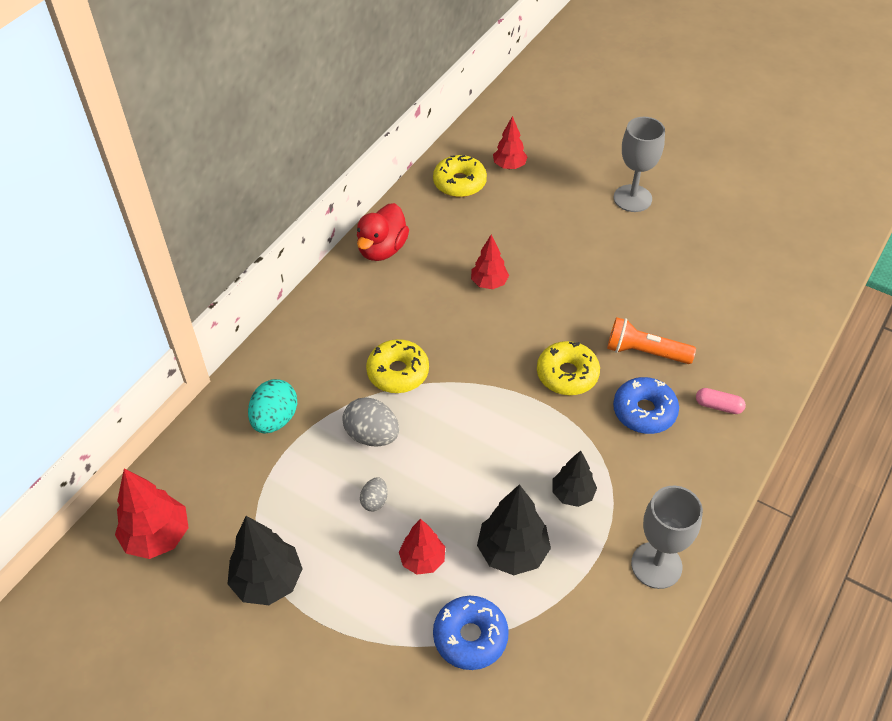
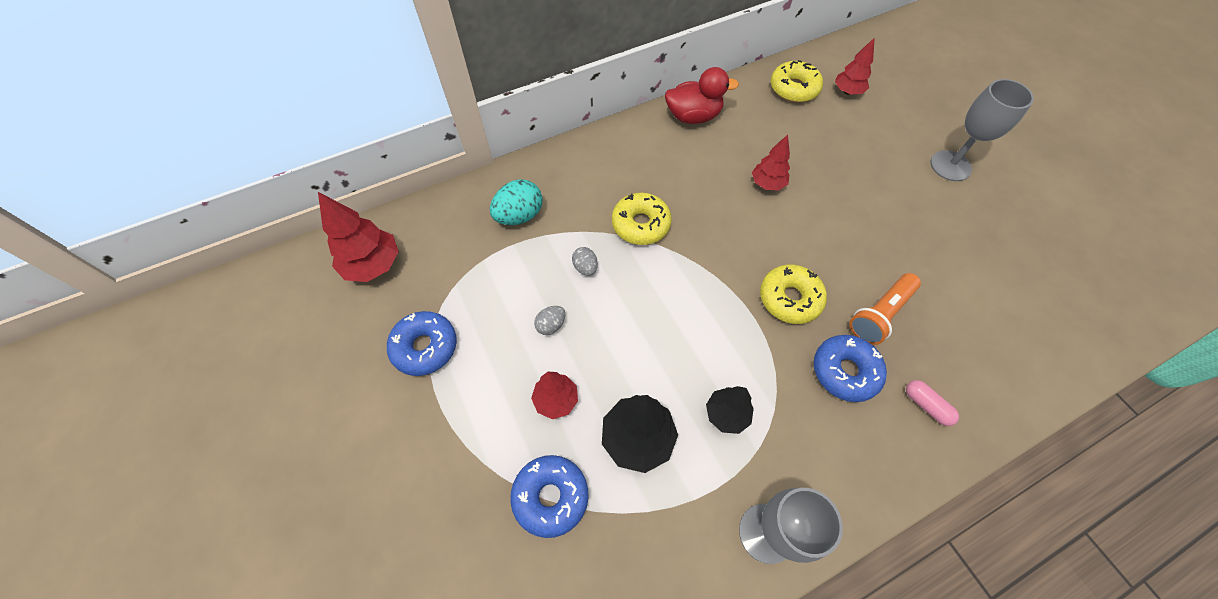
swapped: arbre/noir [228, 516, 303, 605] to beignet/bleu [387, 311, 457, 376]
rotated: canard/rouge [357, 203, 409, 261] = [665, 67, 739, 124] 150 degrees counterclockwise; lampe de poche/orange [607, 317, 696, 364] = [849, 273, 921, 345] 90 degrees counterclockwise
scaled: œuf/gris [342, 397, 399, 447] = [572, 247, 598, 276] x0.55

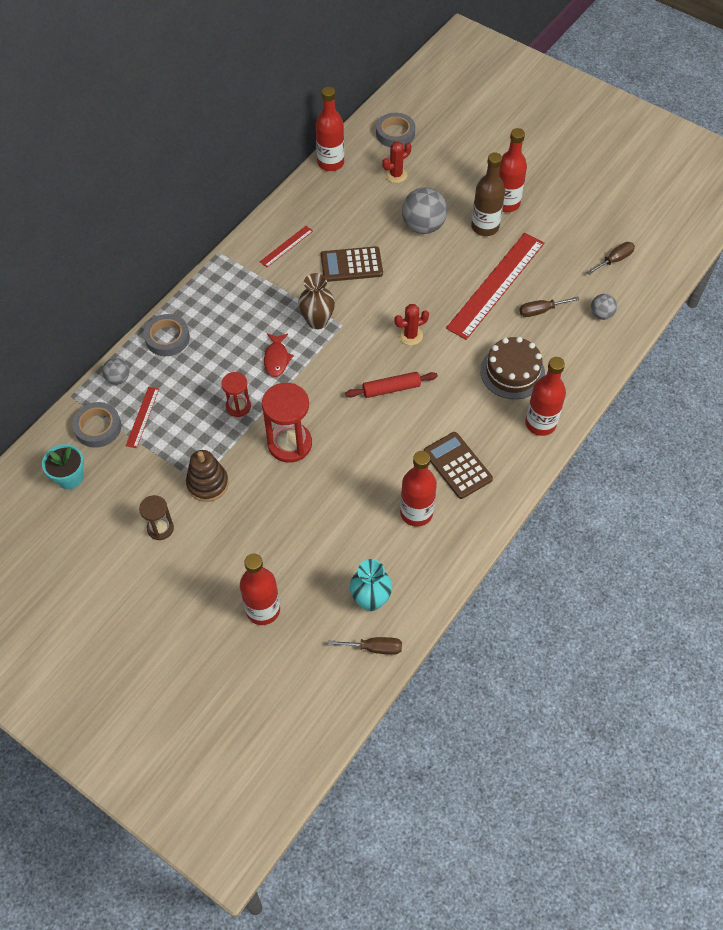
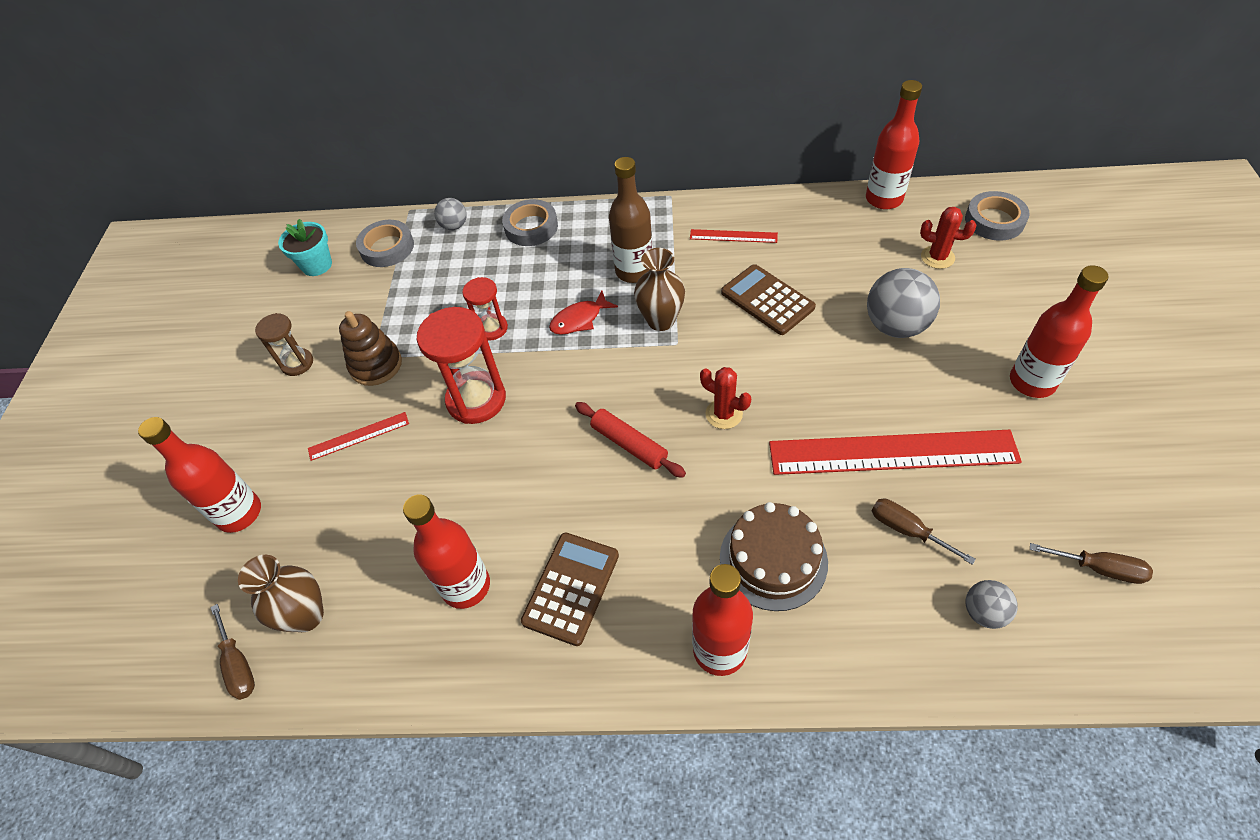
shifted: bouteille/marron [471, 152, 505, 236] to [609, 157, 653, 283]; règle/rouge [126, 387, 159, 448] to [308, 412, 409, 461]
repainted: vase/turquoise [350, 559, 392, 611] to vase/marron [238, 555, 324, 632]

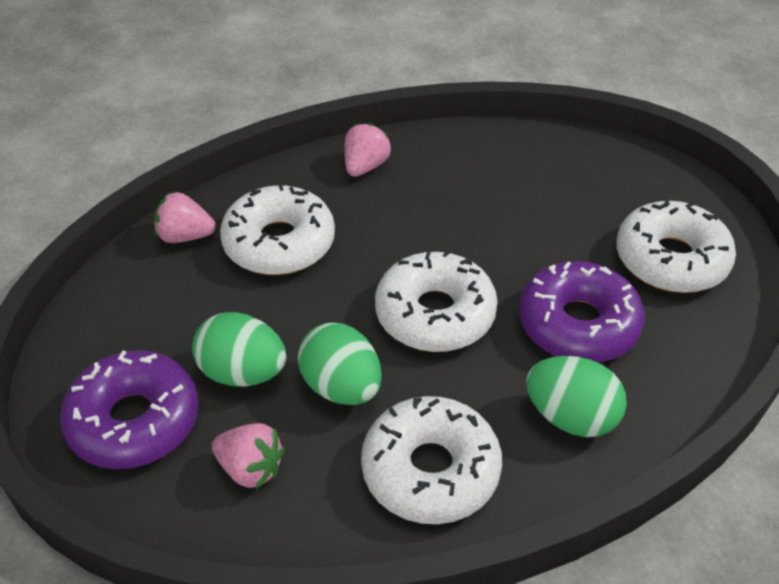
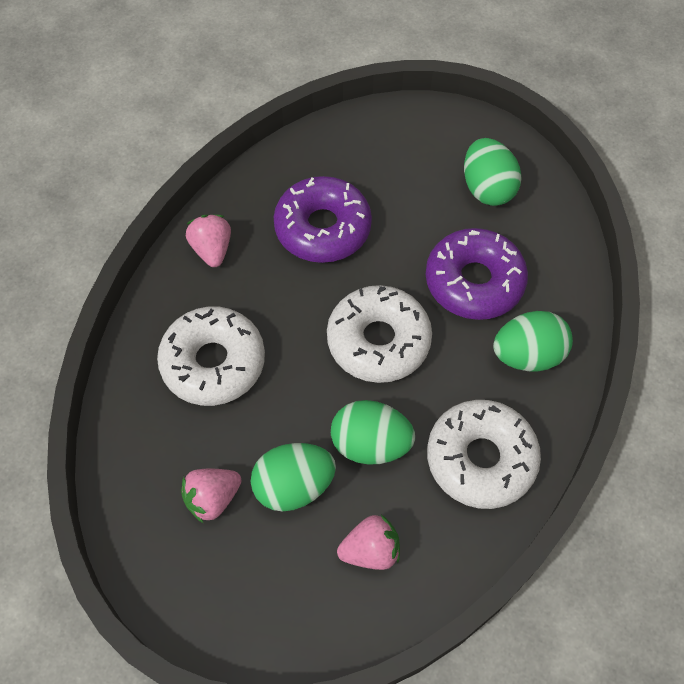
shifted: fraise/rose [154, 192, 216, 243] to [181, 469, 242, 523]; beignet/violet [60, 350, 199, 469] to [274, 176, 372, 263]
swapped: beignet/blanc [616, 199, 736, 293] to œuf/vert [464, 138, 521, 206]

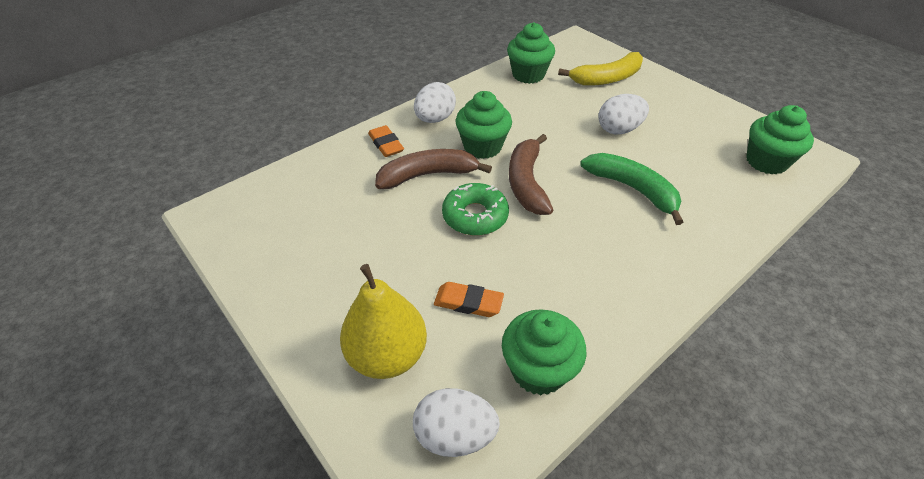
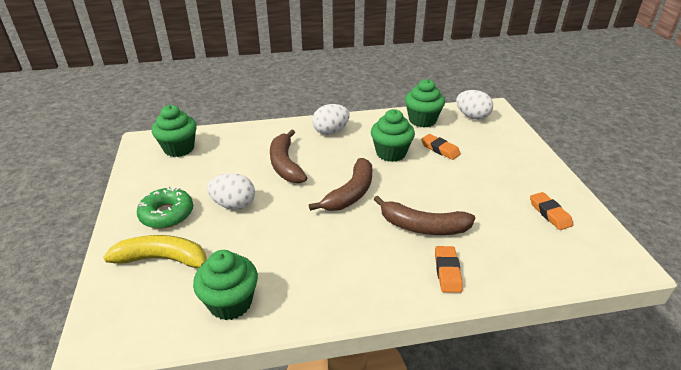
gone: poire/jaune [340, 264, 427, 379]
new: gomme/orange [530, 192, 573, 230]
shifted: œuf/blanc [414, 82, 456, 123] to [312, 104, 350, 135]; muffin/vert [455, 91, 512, 159] to [371, 109, 415, 162]; beignet/vert [442, 183, 509, 236] to [137, 186, 193, 229]
repainted: banane/vert [580, 153, 683, 225] to banane/marron [270, 130, 307, 183]

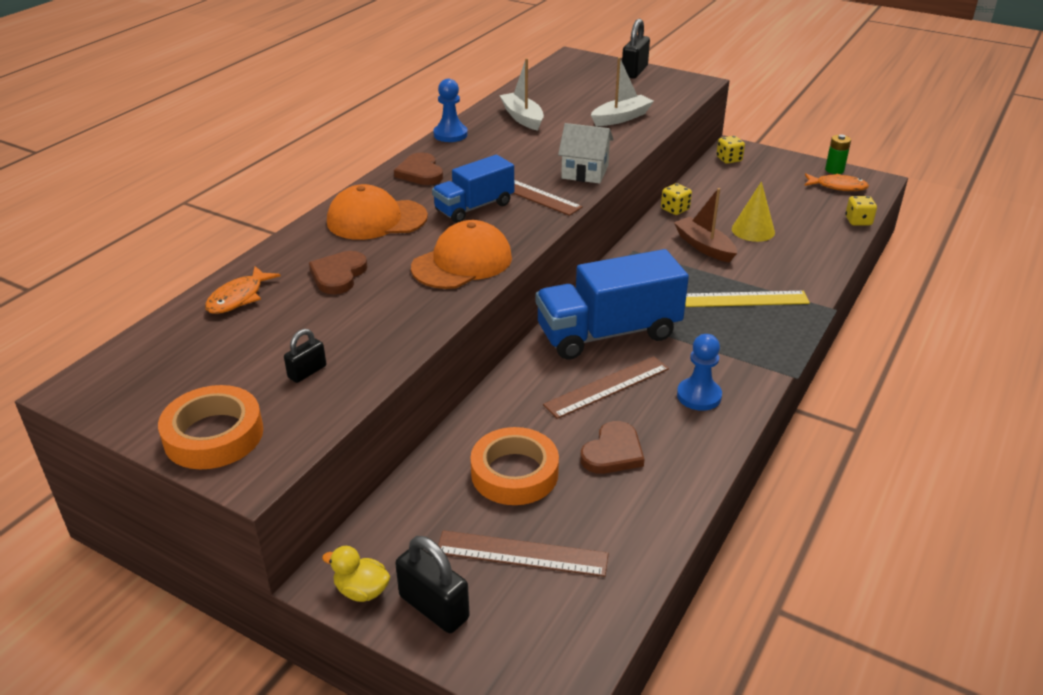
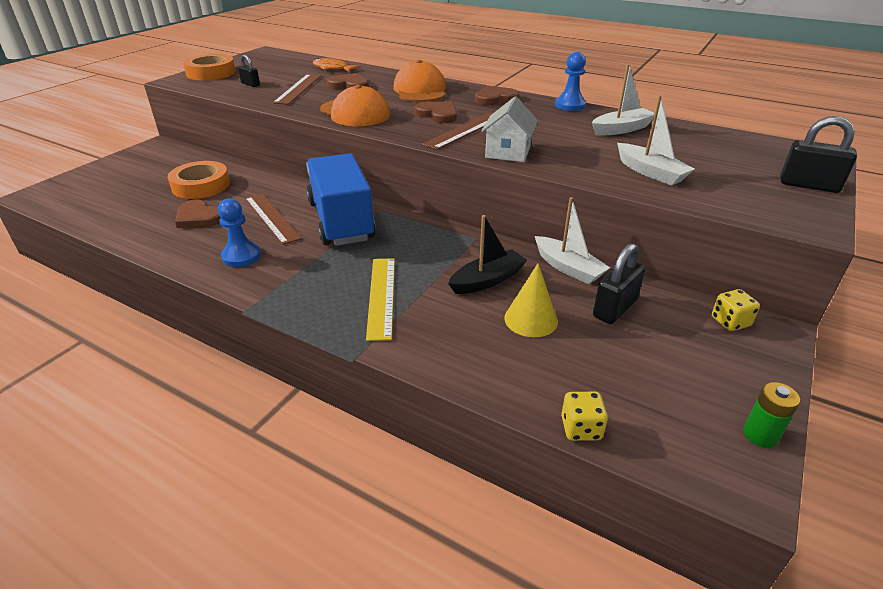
gone: poisson/orange [804, 173, 869, 191]; canard/jaune [322, 546, 390, 602]
shifted: règle/marron [438, 530, 609, 577] to [273, 74, 321, 105]; cadenas/noir [395, 536, 470, 633] to [593, 243, 645, 324]
swapped: camion/bleu [432, 155, 514, 223] to cœur/marron [414, 102, 457, 123]; dé/jaune [661, 183, 692, 215] to bateau/blanc [535, 197, 610, 284]
repainted: bateau/marron [674, 188, 737, 263] to bateau/noir [448, 215, 527, 294]

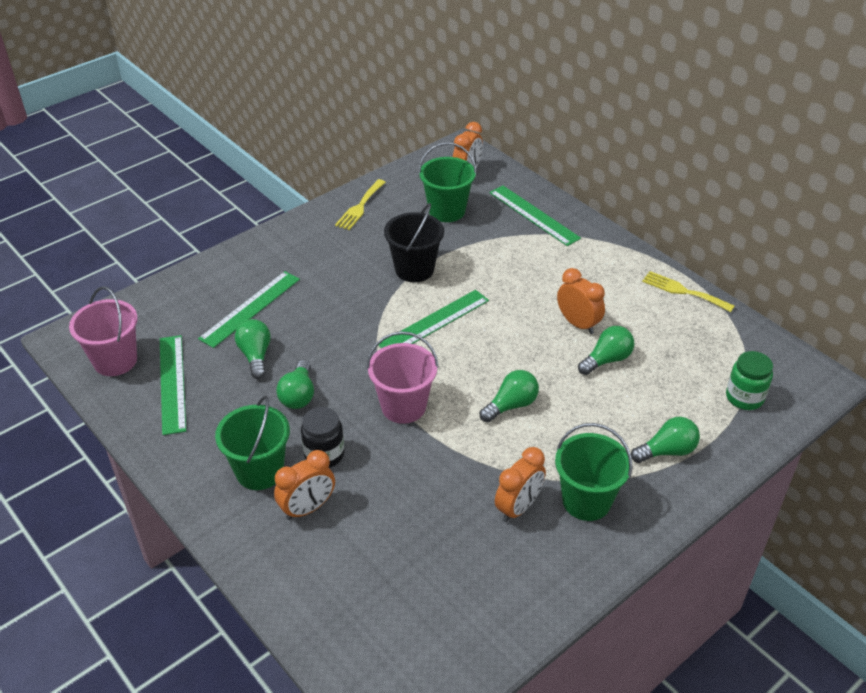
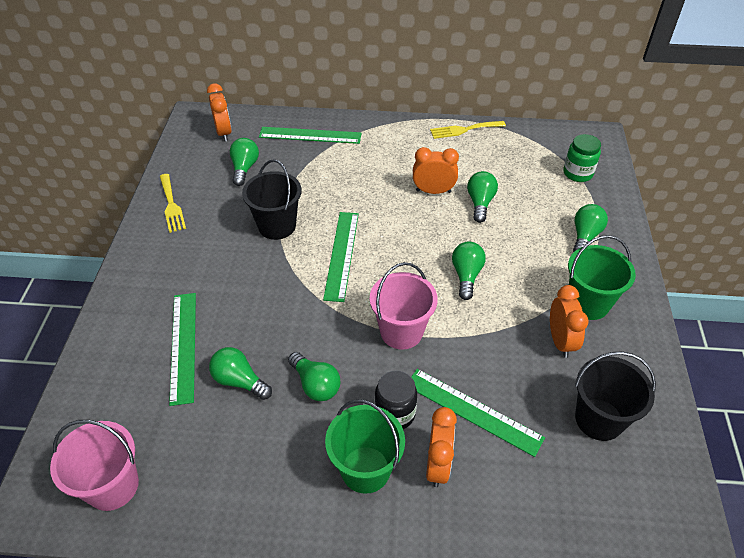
new: seau/noir [575, 351, 656, 441]
shifted: règle/vert [160, 335, 186, 435] to [411, 369, 545, 457]
swapped: seau/vert [418, 142, 477, 222] to ampoule/vert [230, 138, 259, 186]

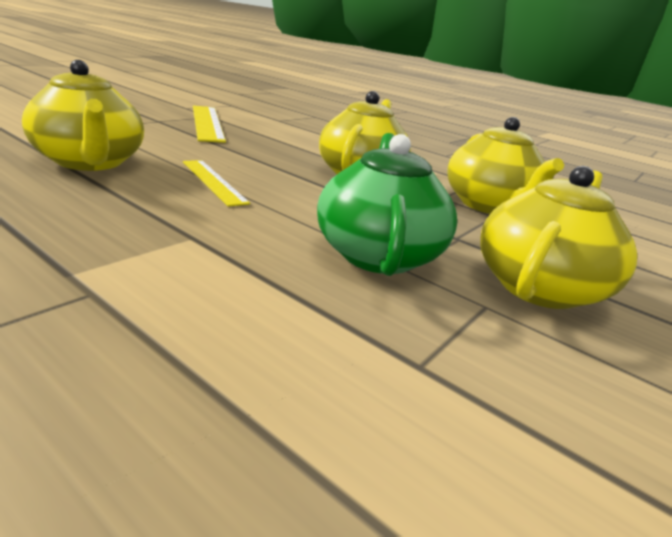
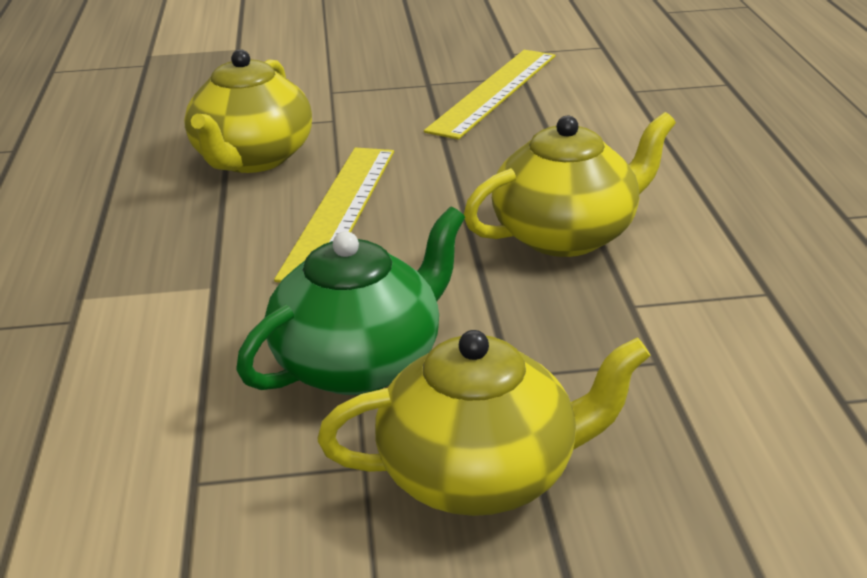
gone: théière/jaune [447, 117, 564, 214]
scaled: règle/jaune [183, 160, 250, 207] = [274, 148, 394, 282] x1.61

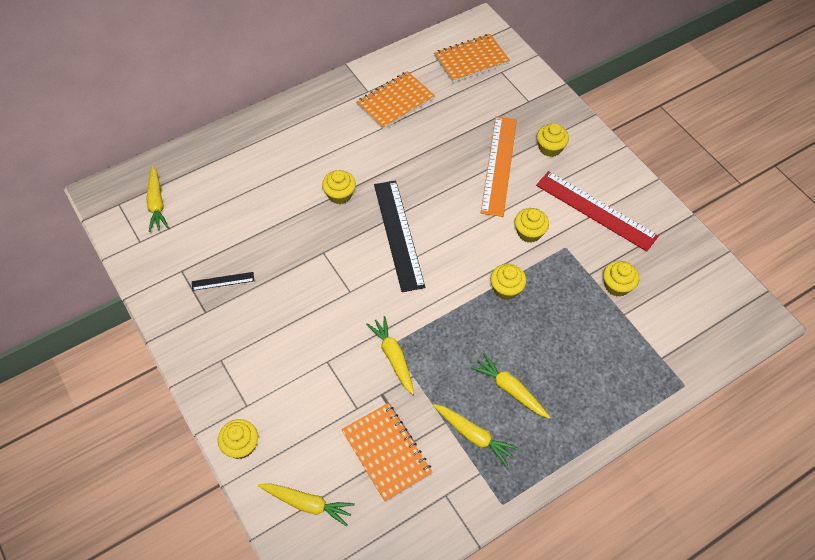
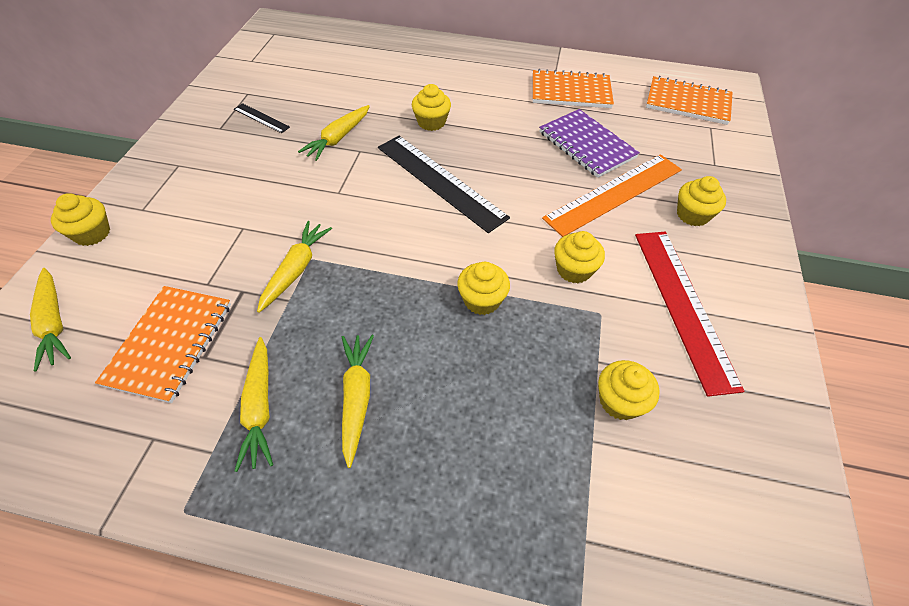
new: carnet/violet [539, 109, 640, 178]
shifted: carotte/jaune [146, 166, 169, 232] to [298, 105, 370, 161]
rotated: règle/noir [374, 180, 425, 292] = [378, 136, 510, 233] 75 degrees counterclockwise

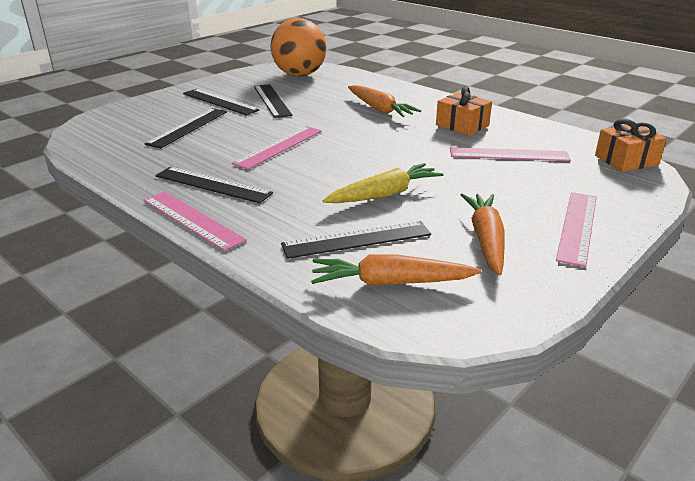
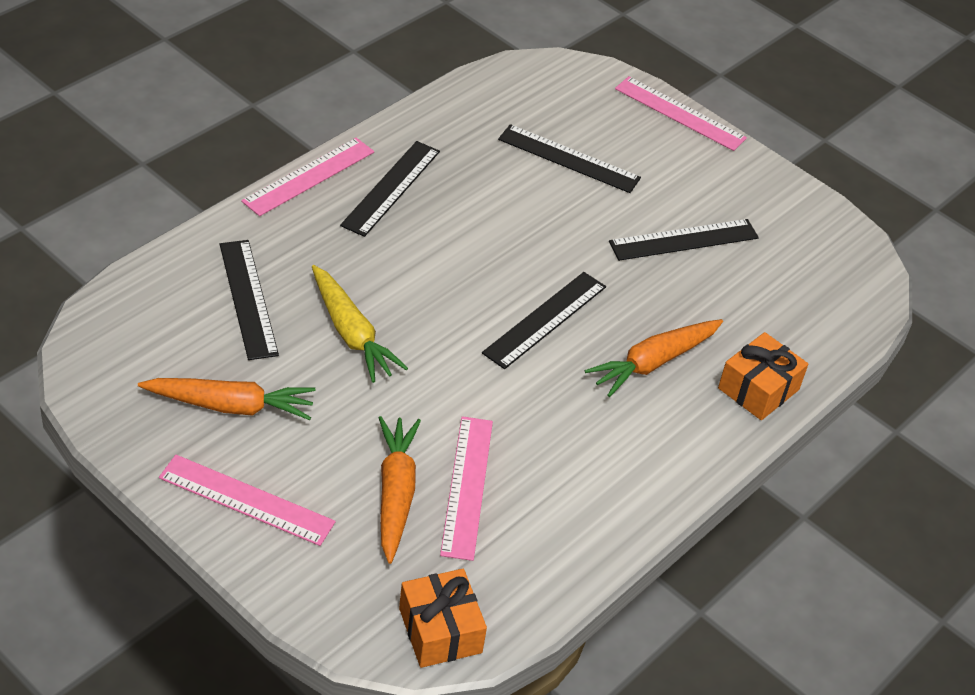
gone: balle/orange [271, 18, 327, 76]
shifted: cadeau/orange [436, 87, 492, 136] to [718, 332, 808, 420]; règle/noir [183, 89, 260, 115] to [482, 272, 606, 369]; règle/rose [232, 126, 322, 169] to [615, 76, 747, 151]; carotte/orange [311, 254, 482, 286] to [379, 416, 421, 564]

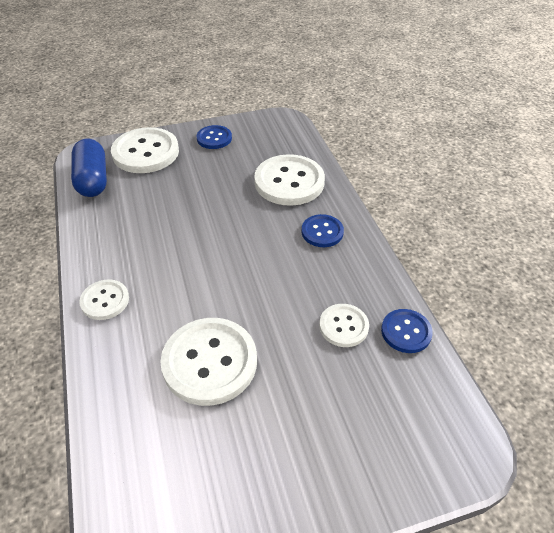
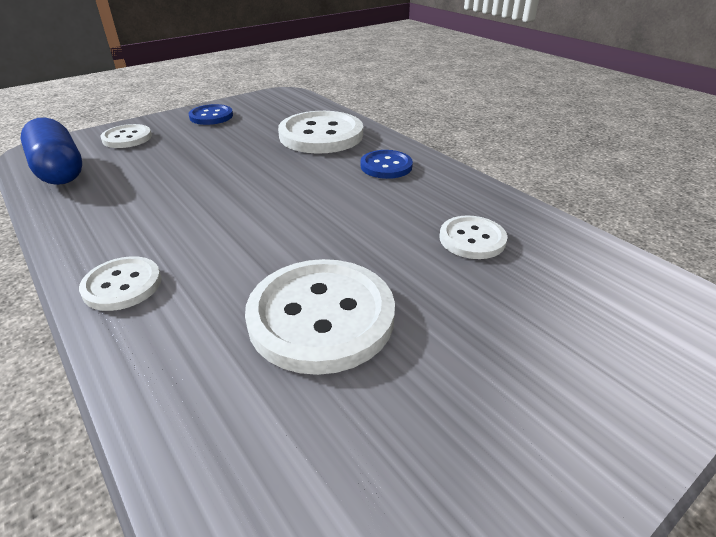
gone: bouton/bleu [381, 309, 433, 353]
scaled: bouton/blanc [111, 127, 179, 173] = [100, 124, 152, 148] x0.55

